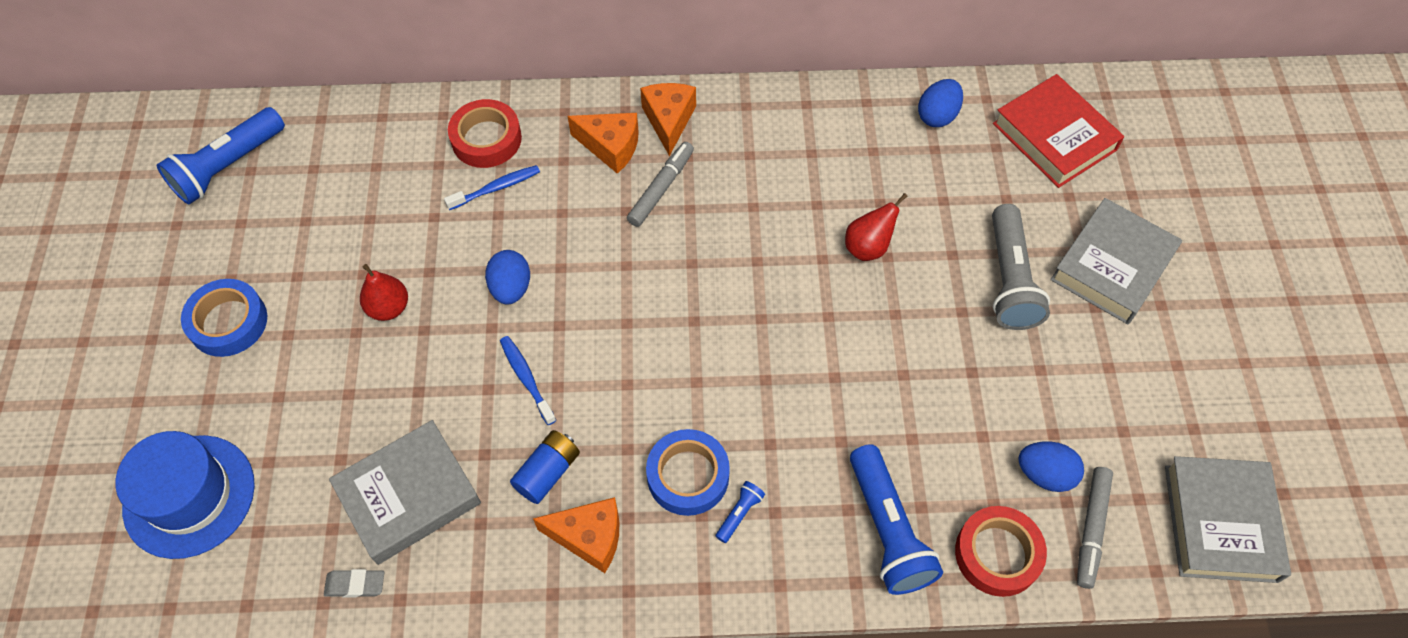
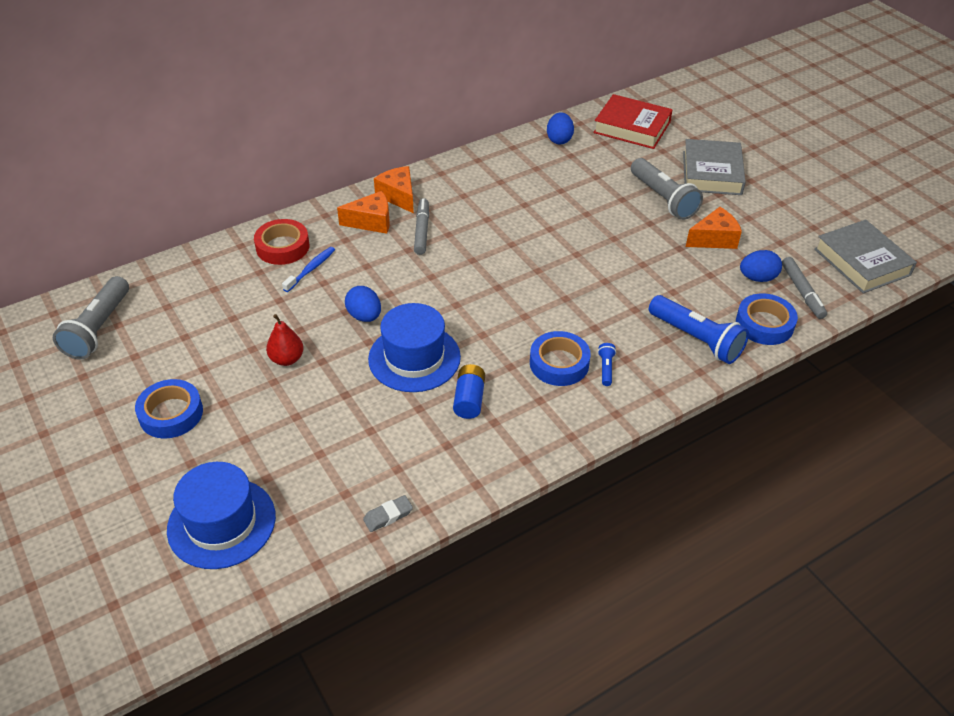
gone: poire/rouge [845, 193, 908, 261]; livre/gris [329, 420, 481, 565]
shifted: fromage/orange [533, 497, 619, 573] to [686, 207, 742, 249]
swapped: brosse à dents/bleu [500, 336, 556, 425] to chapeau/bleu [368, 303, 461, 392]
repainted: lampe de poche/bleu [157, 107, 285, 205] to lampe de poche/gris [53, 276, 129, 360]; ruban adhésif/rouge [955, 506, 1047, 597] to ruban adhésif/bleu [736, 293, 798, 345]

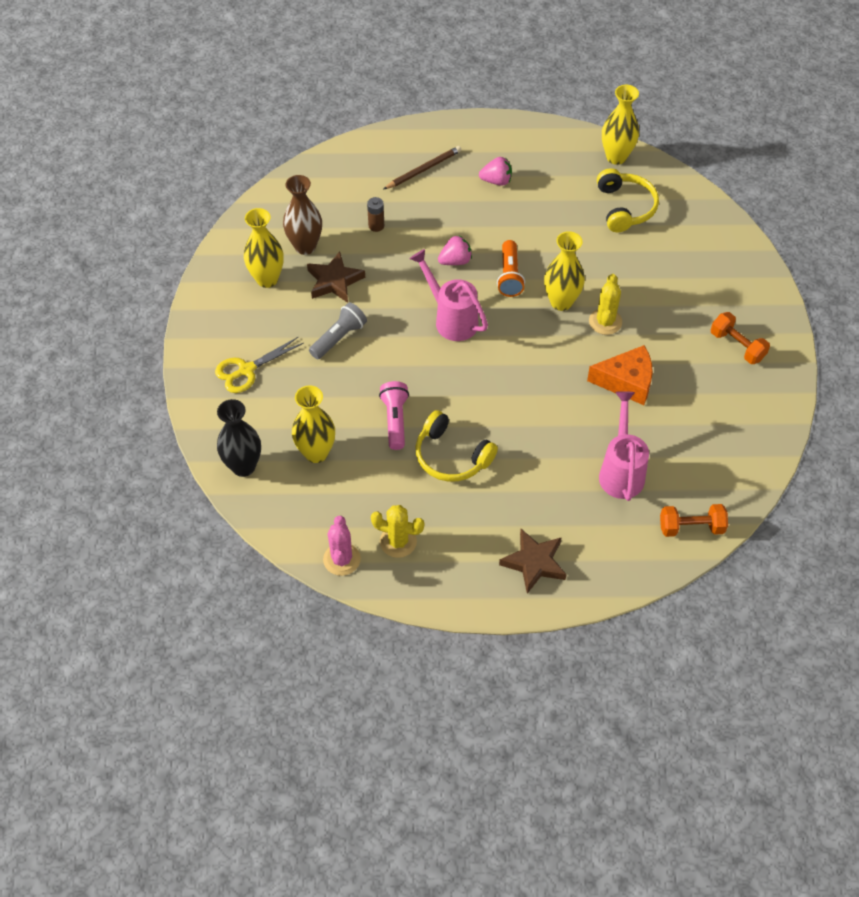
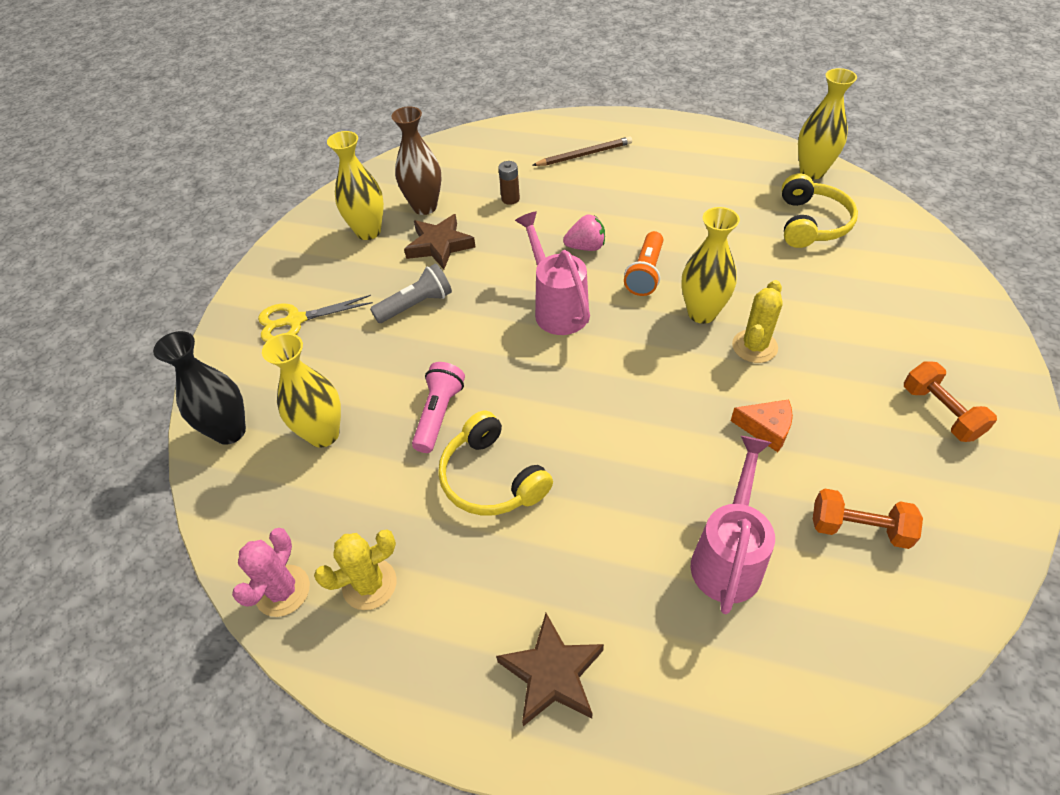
gone: fraise/rose [479, 157, 512, 186]
shifted: haltère/orange [660, 504, 728, 537] to [813, 488, 923, 549]
rotated: cactus/jaune [371, 505, 424, 558] = [314, 529, 397, 610] 60 degrees counterclockwise
scaled: fromage/orange [587, 345, 653, 405] = [731, 399, 793, 452] x0.64

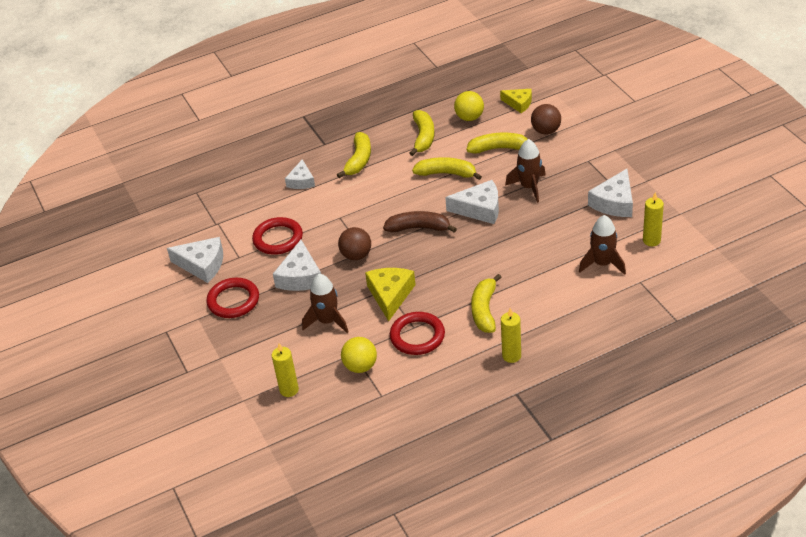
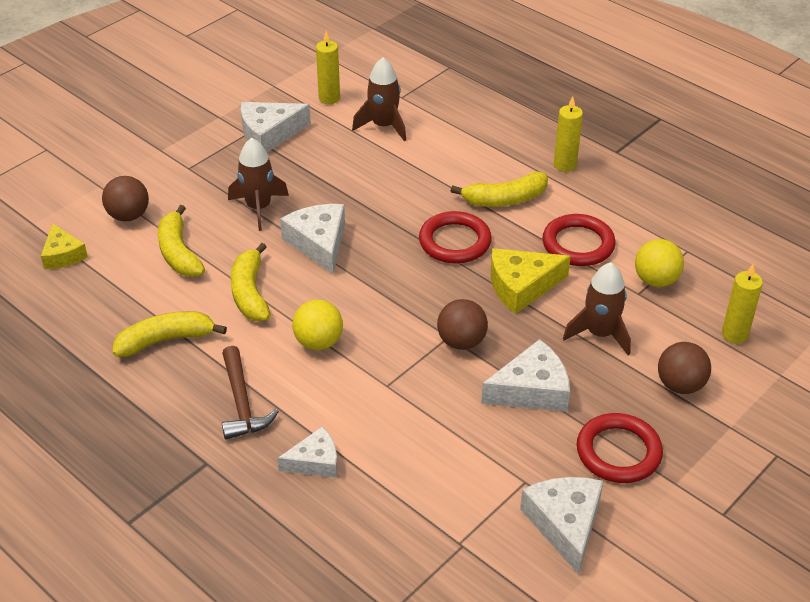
gone: banane/marron [383, 211, 457, 233]
new: balle/marron [658, 342, 711, 394]
shifted: balle/jaune [454, 91, 484, 121] to [292, 300, 343, 350]; anneau/rouge [252, 217, 303, 255] to [419, 211, 492, 264]
swapped: banane/jaune [337, 132, 371, 178] to marteau/marron [222, 346, 279, 439]
rotated: fromage/jaune [500, 89, 532, 113] = [41, 223, 88, 269] 150 degrees clockwise; fromage/blanc [588, 169, 633, 217] = [241, 102, 311, 152] 150 degrees clockwise

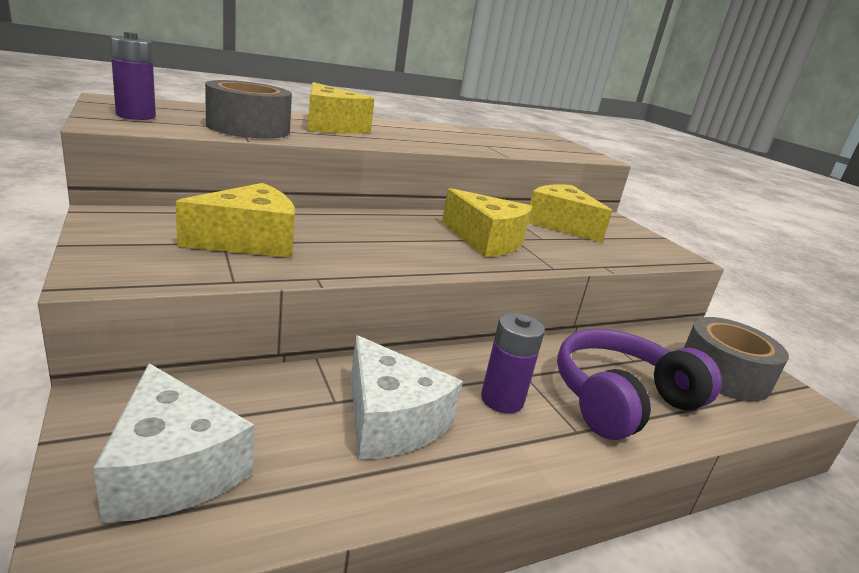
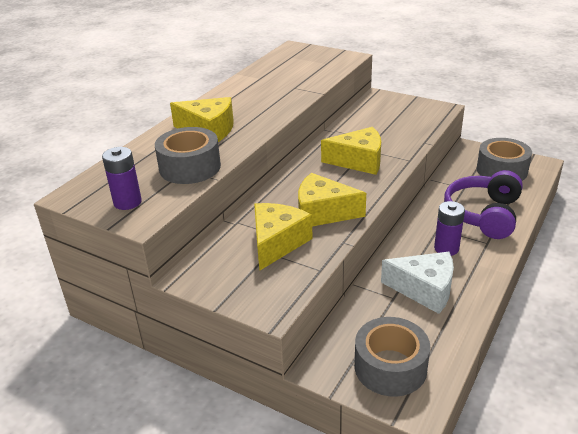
shifted: fromage/jaune [529, 184, 612, 243] to [298, 173, 366, 226]
swapped: fromage/blanc [94, 363, 254, 523] to ruban adhésif/gris [355, 317, 430, 397]

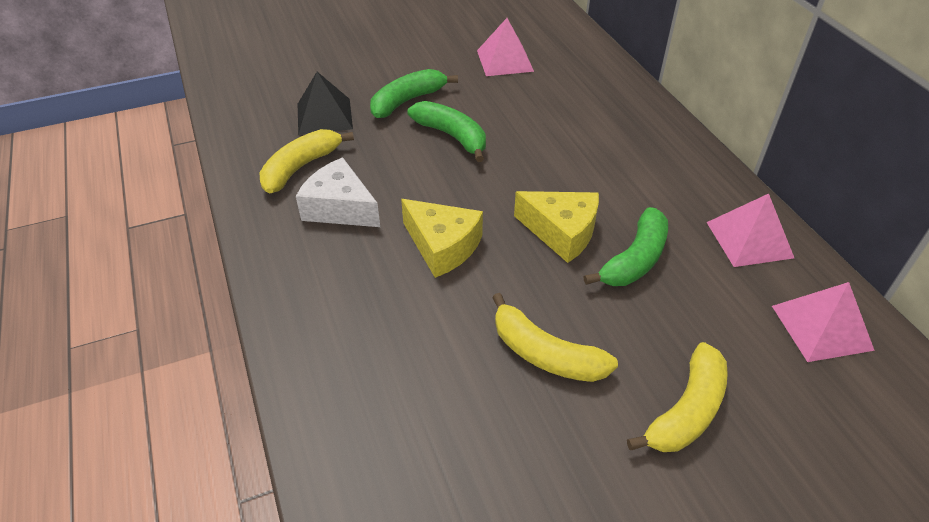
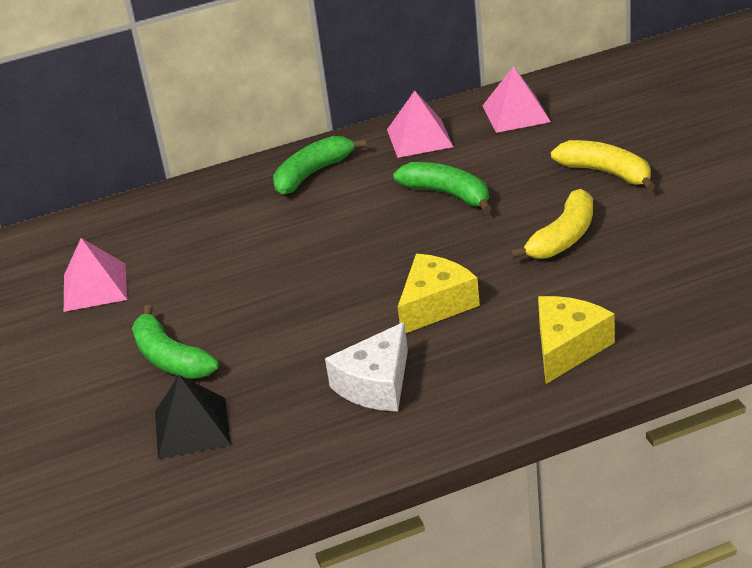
gone: banane/jaune [260, 129, 354, 194]
shifted: banane/vert [408, 101, 486, 162] to [273, 136, 366, 195]; fromage/jaune [514, 191, 599, 263] to [538, 296, 615, 384]

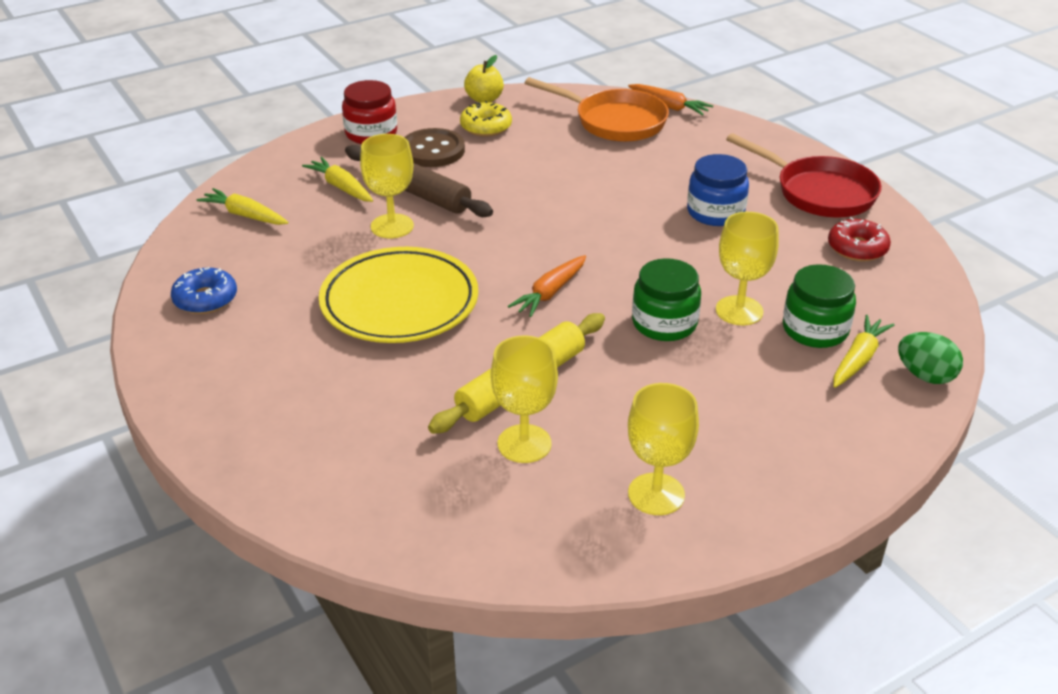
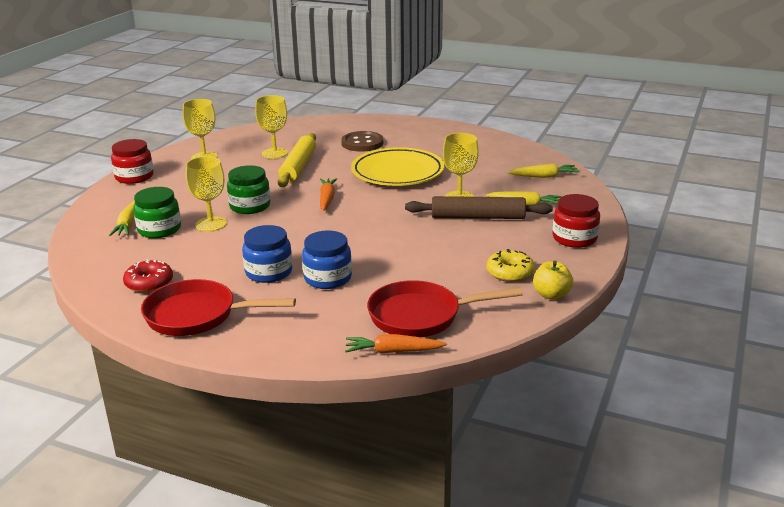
gone: beignet/bleu [171, 267, 237, 314]; œuf/vert [898, 332, 963, 384]
new: bocal/rouge [111, 139, 154, 184]; bocal/bleu [302, 230, 352, 289]
shifted: bouton/marron [404, 128, 465, 167] to [341, 131, 383, 152]
repainted: poêle/orange [525, 77, 669, 142] to poêle/rouge [367, 280, 523, 337]

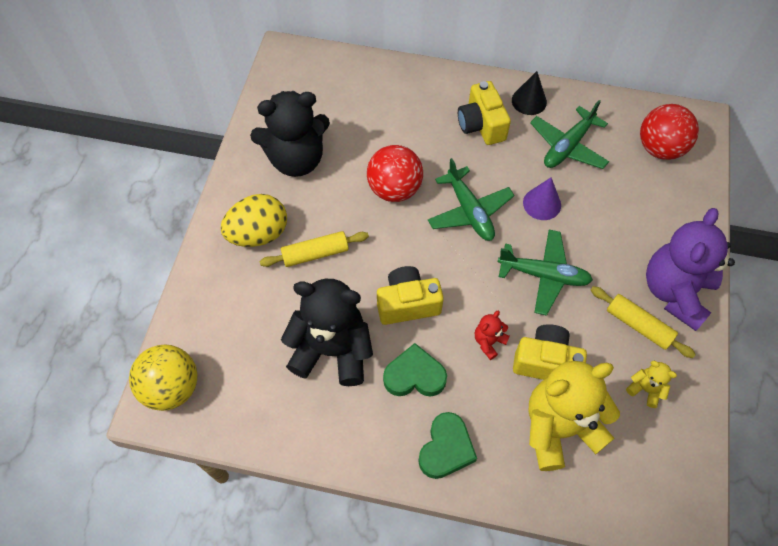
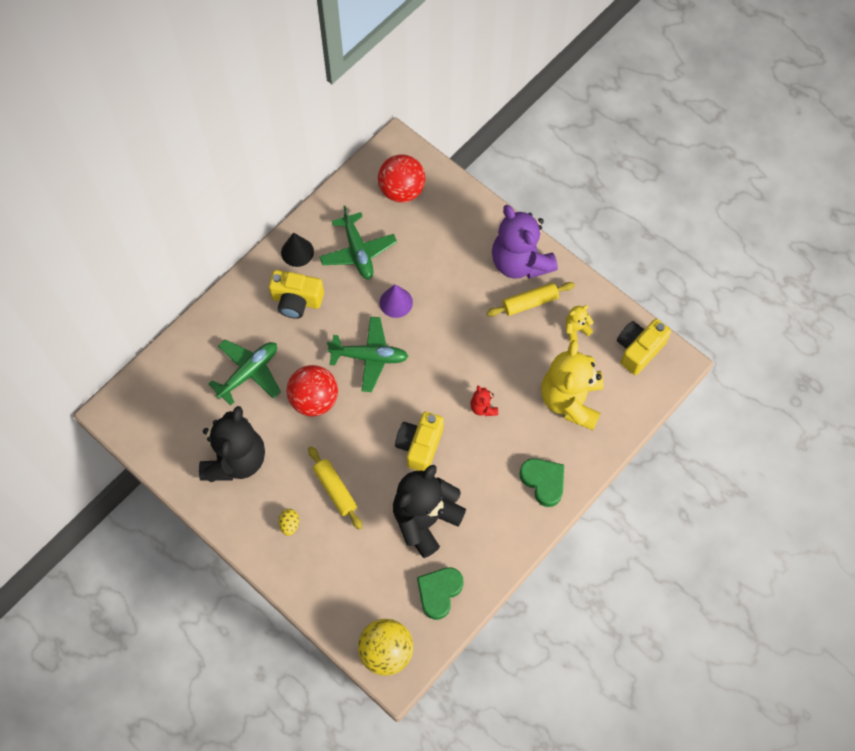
shifted: avion/vert [498, 230, 593, 316] to [208, 339, 281, 406]; appareil photo/jaune [513, 324, 587, 380] to [617, 319, 671, 375]; cœur/vert [383, 343, 447, 397] to [417, 567, 464, 620]
rotated: rouleau à pâtisserie/jaune [260, 231, 369, 267] = [308, 446, 363, 530] 45 degrees counterclockwise
scaled: œuf/jaune [220, 194, 287, 247] = [279, 509, 299, 536] x0.45

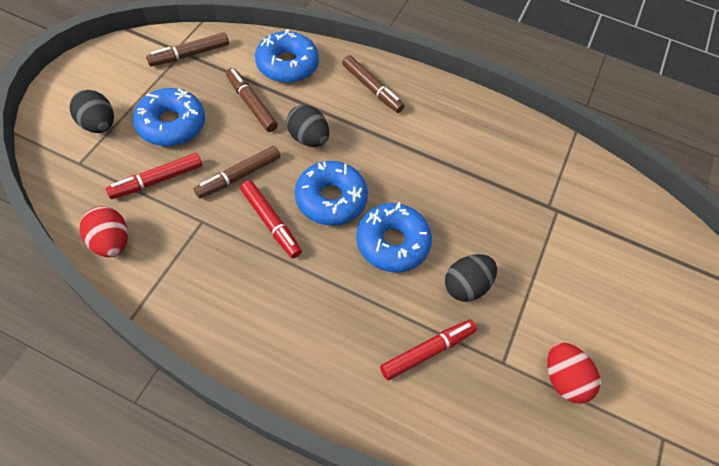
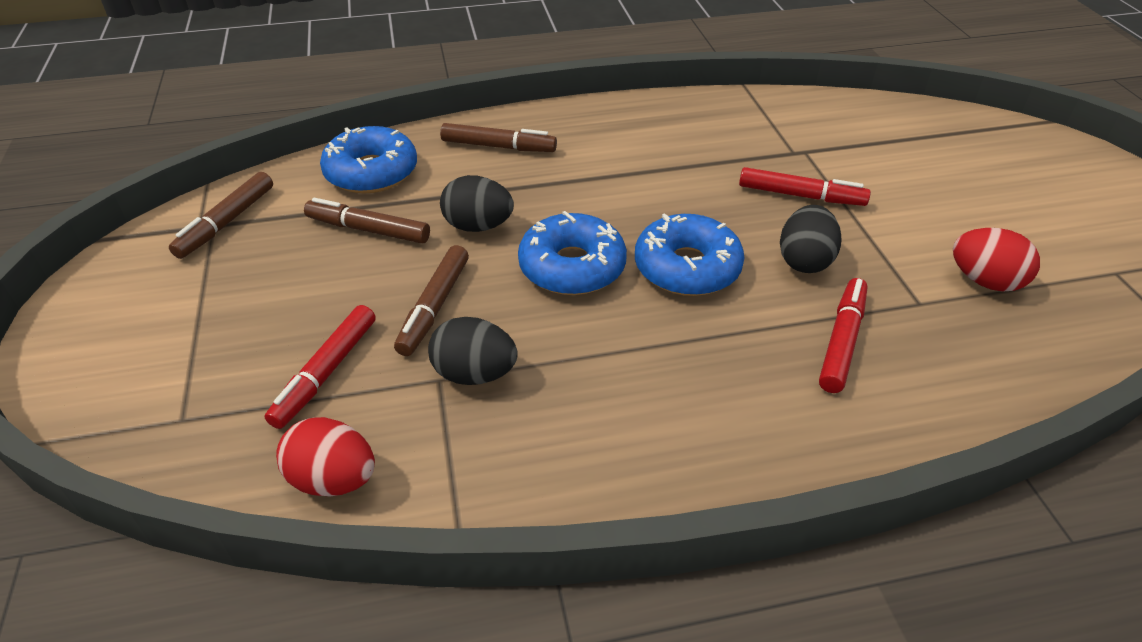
gone: beignet/bleu [133, 88, 205, 146]
shifted: œuf/noir [69, 90, 114, 133] to [428, 317, 518, 385]; feutre/rouge [240, 180, 302, 258] to [739, 167, 871, 206]

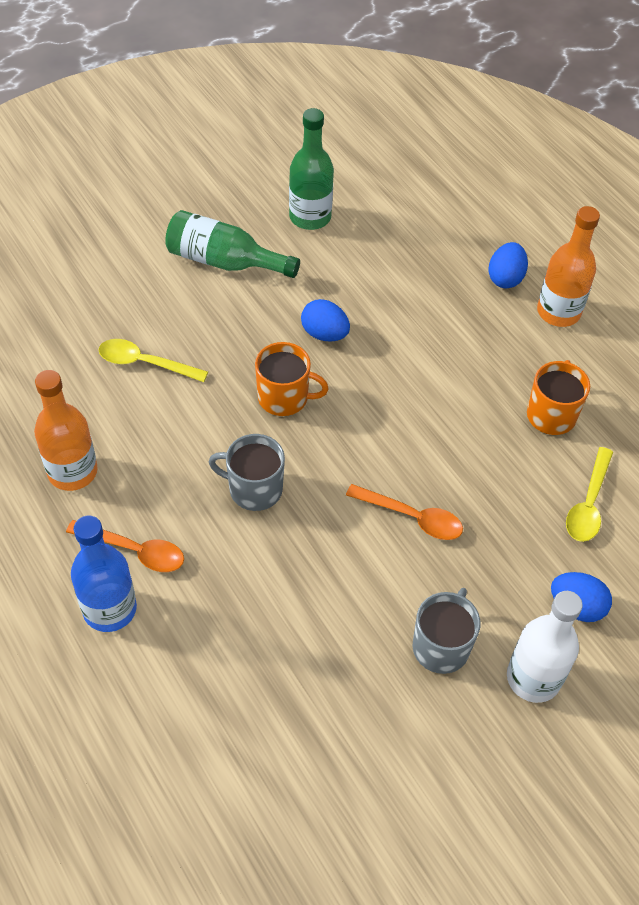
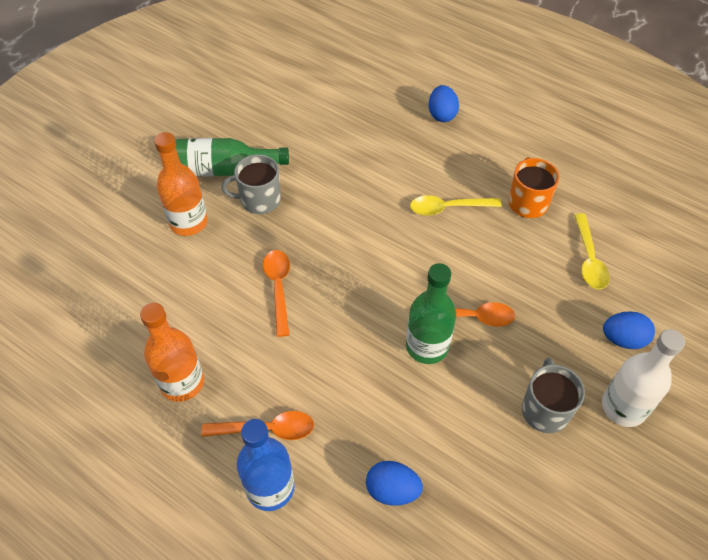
gone: tasse/orange [255, 342, 329, 416]
new: cuillère/orange [263, 250, 290, 337]
shifted: bouteille/vert [289, 108, 334, 230] to [406, 263, 456, 364]; bouteille/orange [537, 206, 600, 327] to [154, 132, 208, 236]; œuf/bleu [301, 299, 350, 341] to [366, 461, 423, 506]; cuillère/jaune [99, 339, 208, 382] to [410, 195, 502, 216]; tasse/gris [209, 434, 285, 511] to [221, 155, 281, 214]

